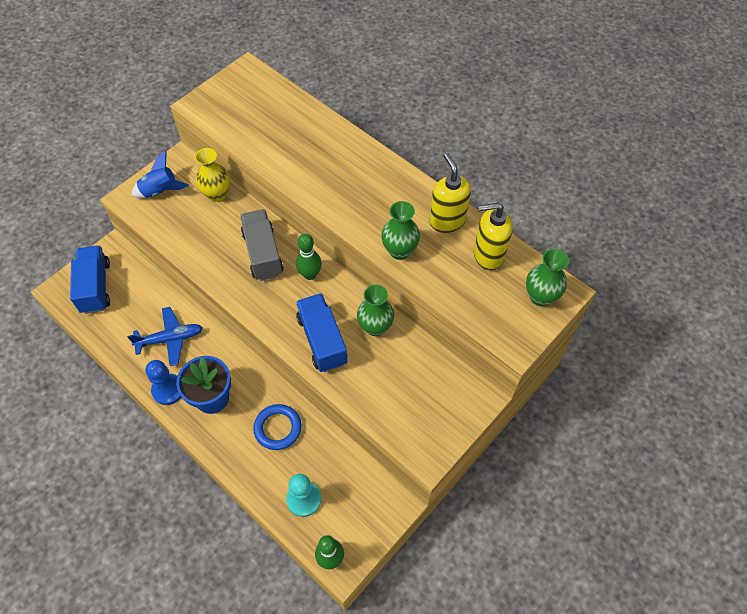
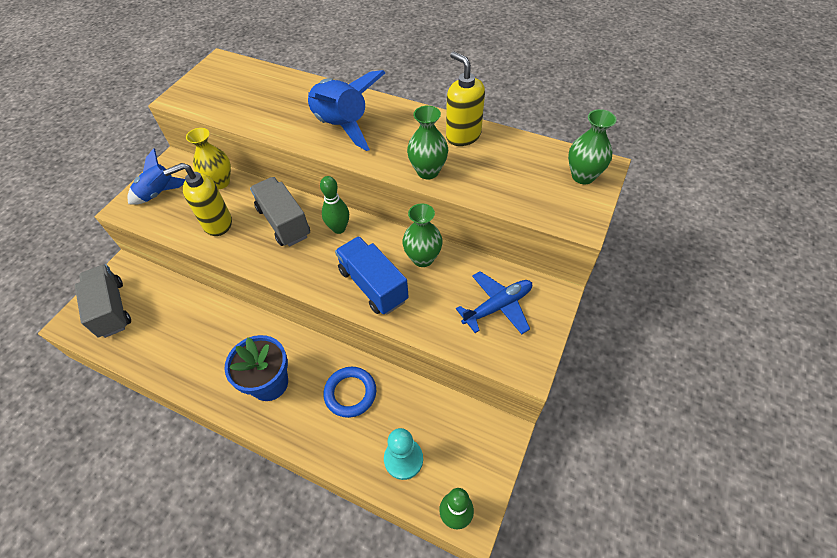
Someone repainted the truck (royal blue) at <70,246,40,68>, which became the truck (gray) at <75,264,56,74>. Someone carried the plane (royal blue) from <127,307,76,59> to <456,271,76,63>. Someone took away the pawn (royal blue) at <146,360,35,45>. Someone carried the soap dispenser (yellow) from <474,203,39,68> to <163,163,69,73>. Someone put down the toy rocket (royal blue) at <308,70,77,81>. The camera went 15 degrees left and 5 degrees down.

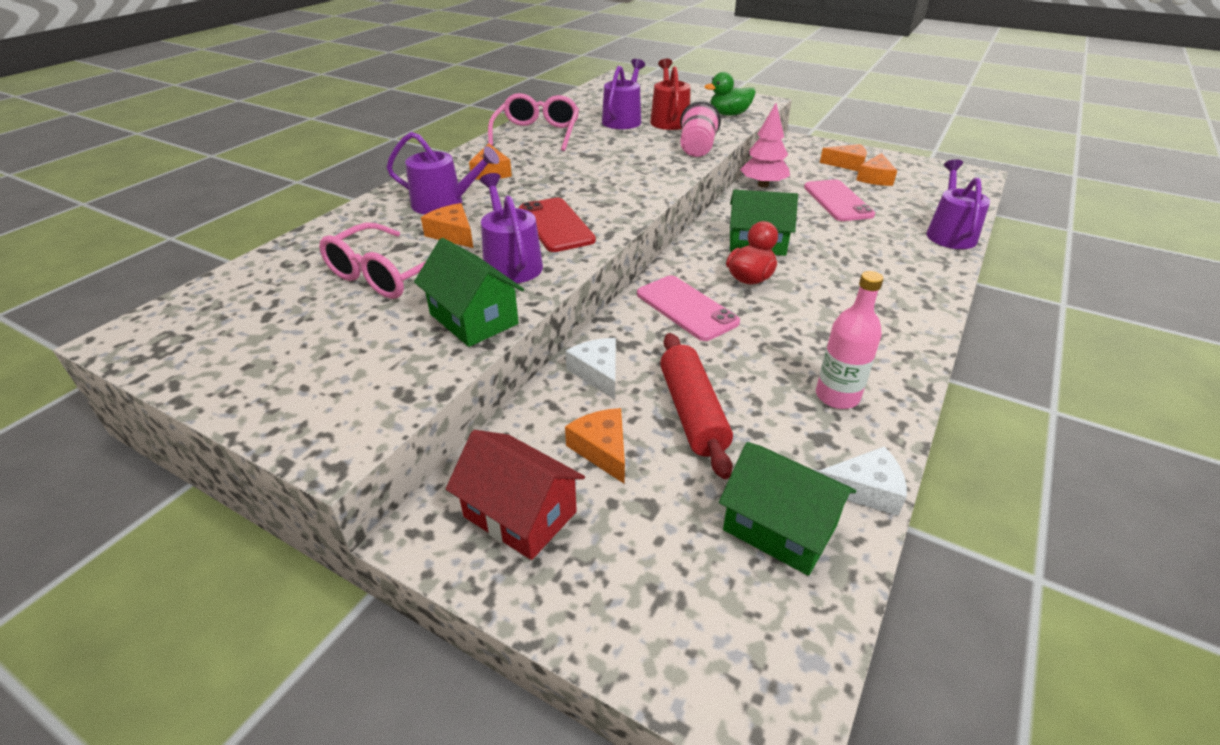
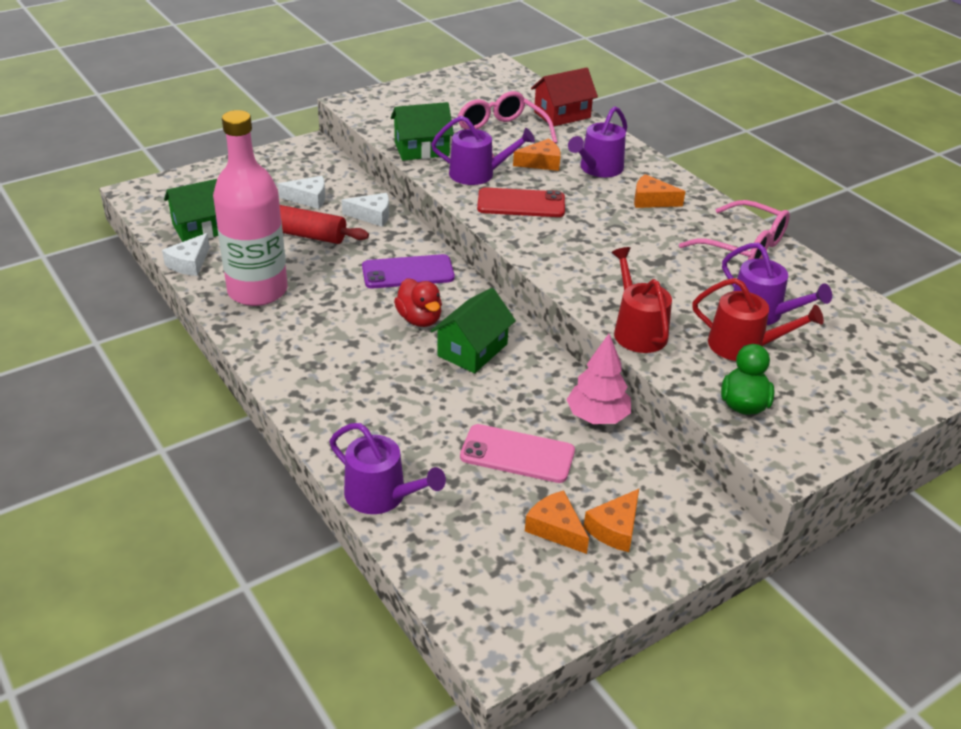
Someone carried the cottage (red) from <446,430,139,130> to <531,67,67,60>. Someone repainted the cheese (bright orange) at <565,408,60,76>, which became the cheese (snow-white) at <278,176,48,33>. Someone repainted the mobile phone (pink) at <637,275,103,66>, which became the mobile phone (violet) at <362,254,93,34>. Someone swapped the cup (pink) at <680,101,41,56> for the sprinkling can (red) at <611,247,61,106>. Someone scaled the drink bottle (pink) at <816,271,68,138> by 1.85. The camera went 115 degrees right and 0 degrees up.

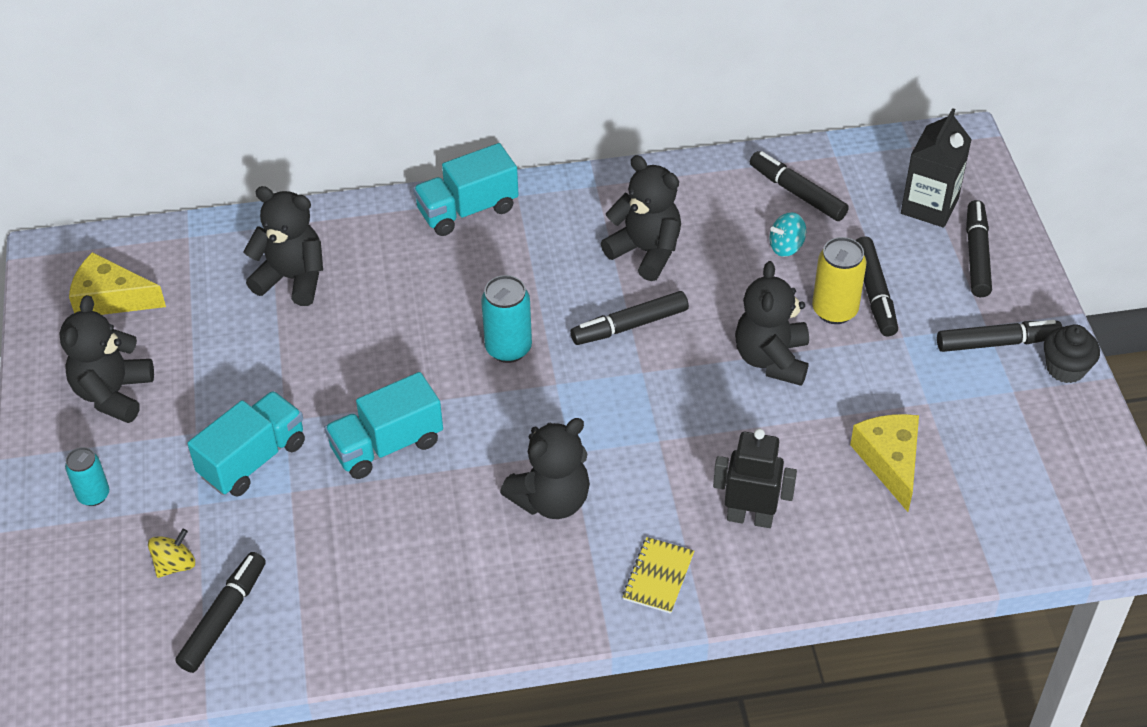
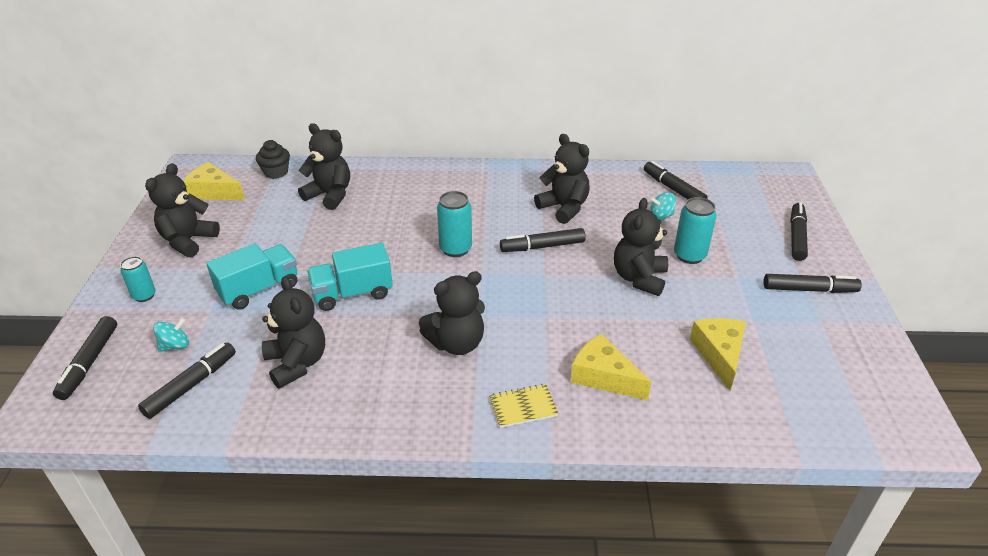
Someone repainted the spinning top (yellow) at <148,529,47,49>, which became the spinning top (turquoise) at <153,318,36,34>. Someone took away the truck (turquoise) at <413,143,106,93>. Someone rotated the exercise book (yellow) at <623,537,71,77> by 45 degrees clockwise. Someone swapped the robot (black) at <713,428,84,100> for the cheese (yellow) at <570,334,81,66>. Someone repainted the soda can (yellow) at <812,237,54,87>, which became the soda can (turquoise) at <674,197,43,67>. Someone carried the marker pen (black) from <855,237,43,99> to <53,316,64,84>. Someone took away the carton (black) at <901,108,71,120>. Someone carried the cupcake (black) from <1044,324,56,59> to <256,140,34,39>. Someone put down the teddy (black) at <262,276,63,113>. The camera went 10 degrees right and 10 degrees down.

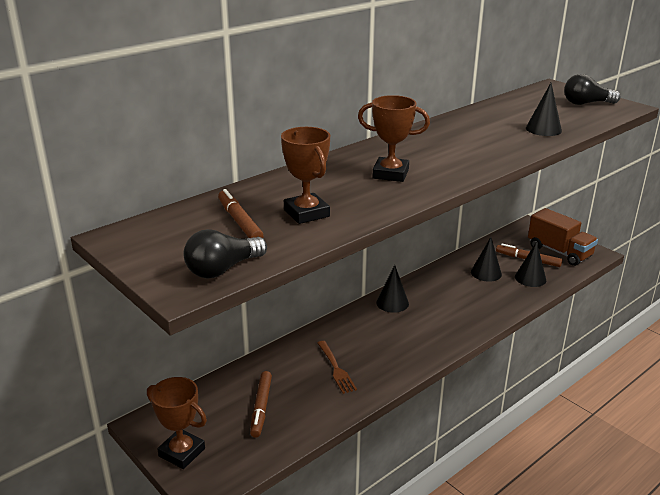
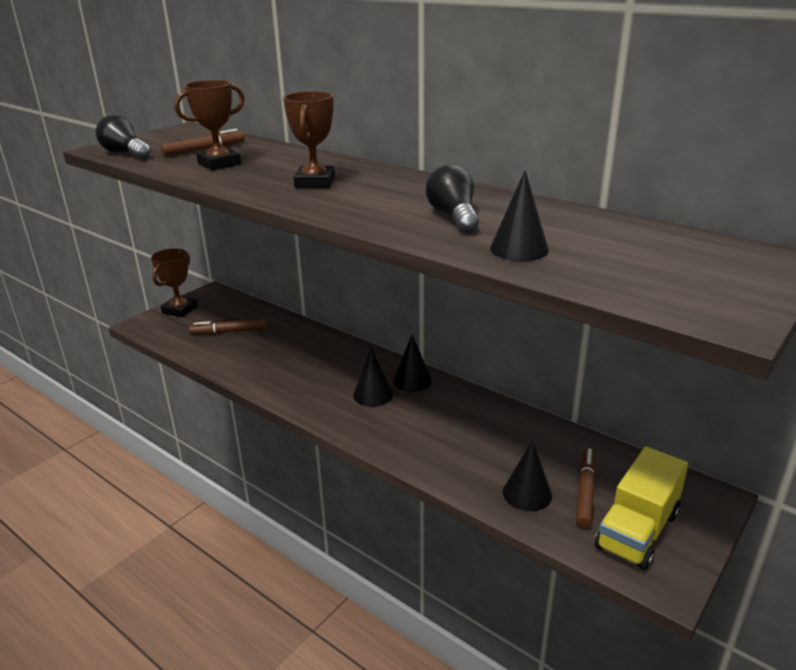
Someone took away the dinner fork (dark brown) at <318,341,39,53>. Someone carried the cone (black) from <471,237,31,45> to <353,348,40,59>. Someone repainted the truck (dark brown) at <528,208,70,58>, which became the truck (yellow) at <595,446,93,124>. Someone carried the bulb (black) from <564,74,57,31> to <426,164,53,69>. The camera went 80 degrees right and 0 degrees up.

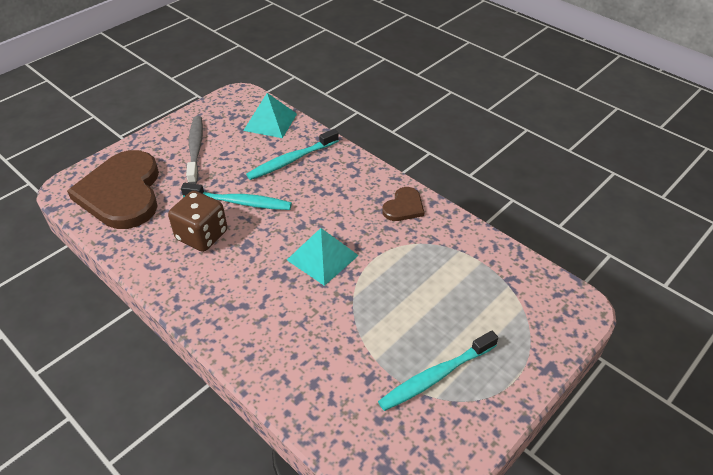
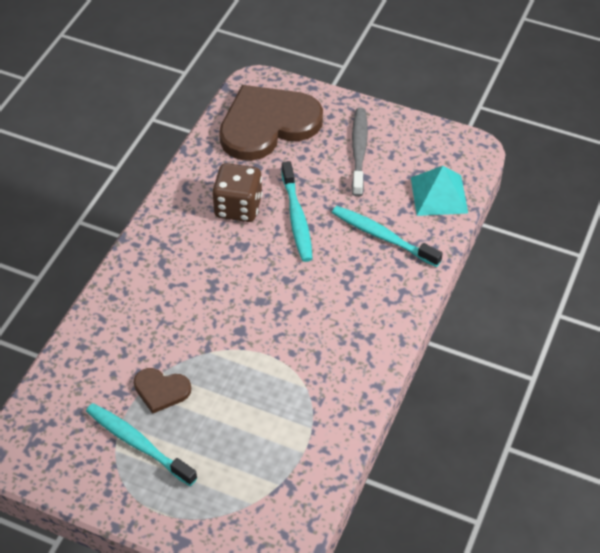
Someone rotated the toothbrush (gray) at <186,116,17,68> by 60 degrees counterclockwise. Someone took away the pyramid shape (turquoise) at <287,228,72,58>. Someone carried the heart (dark brown) from <382,187,42,34> to <134,368,57,46>. The camera went 70 degrees right and 5 degrees up.

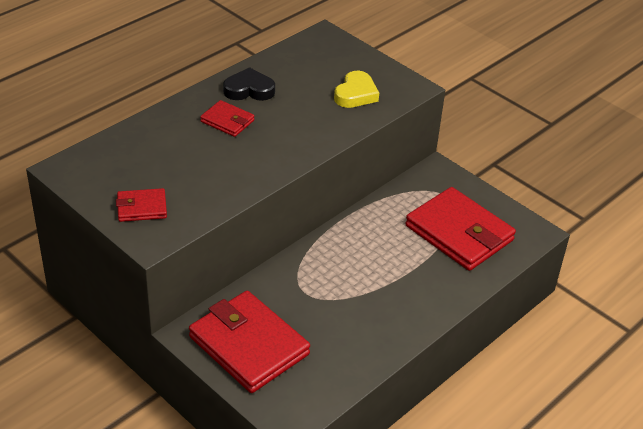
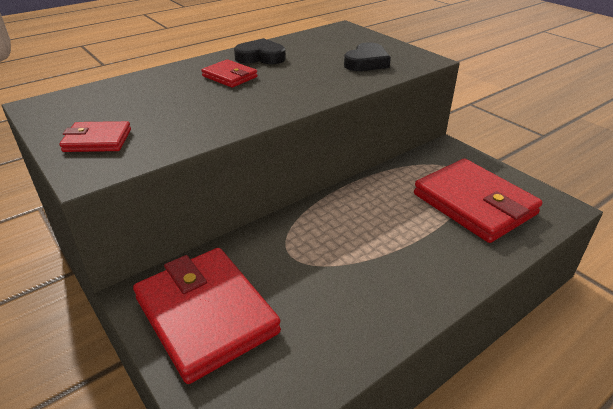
Someone repainted the heart (yellow) at <334,71,45,37>, which became the heart (black) at <344,42,47,29>. The camera went 10 degrees right and 5 degrees down.

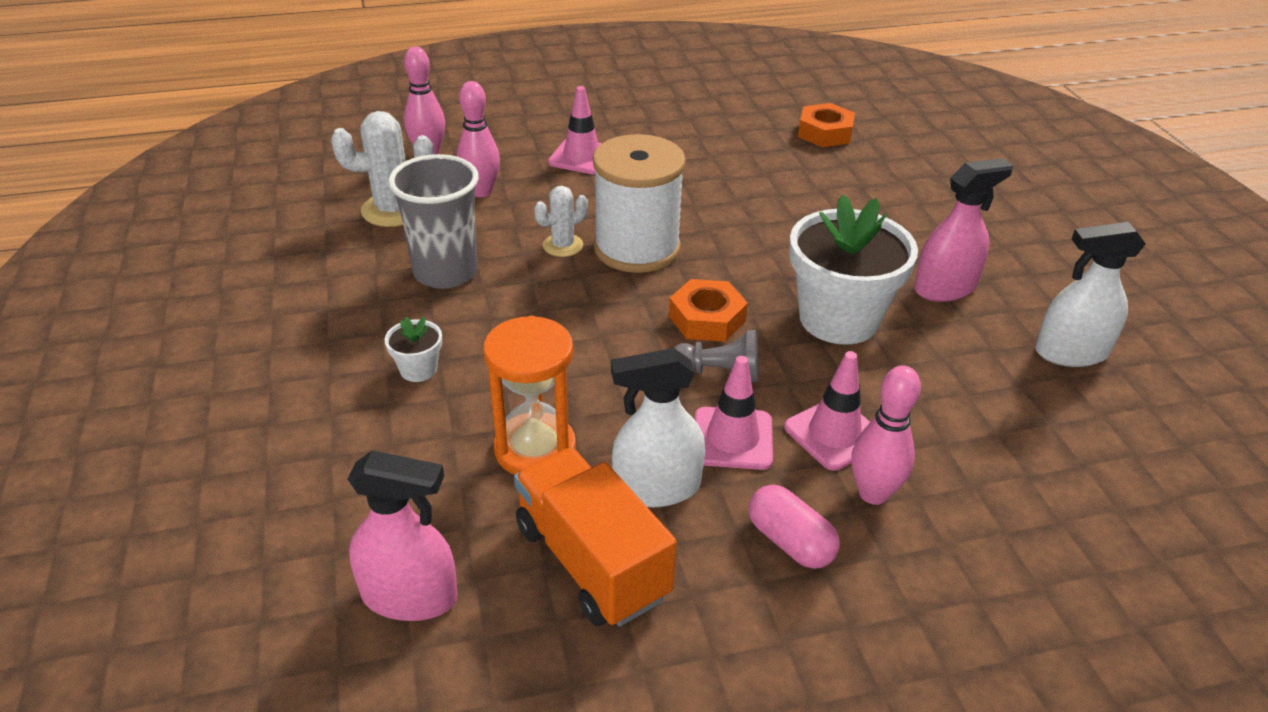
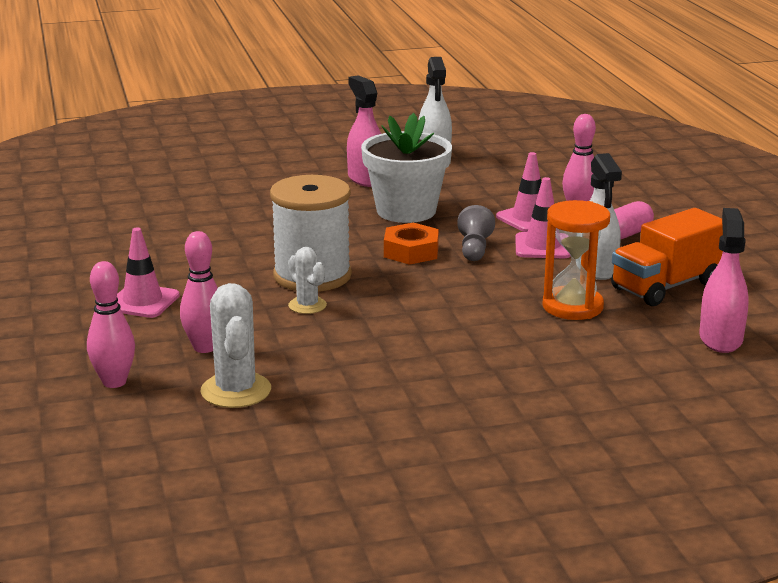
Someone took away the plant pot (snow-white) at <384,317,58,65>. Someone took away the cup (gray) at <388,154,91,135>. Someone took away the hex nut (bright orange) at <798,103,57,44>. The camera went 90 degrees left and 15 degrees down.

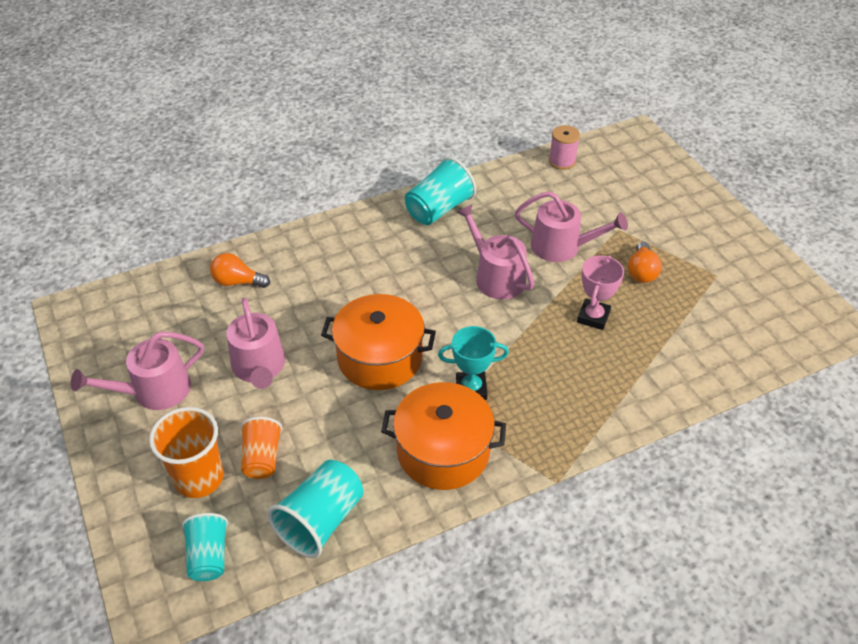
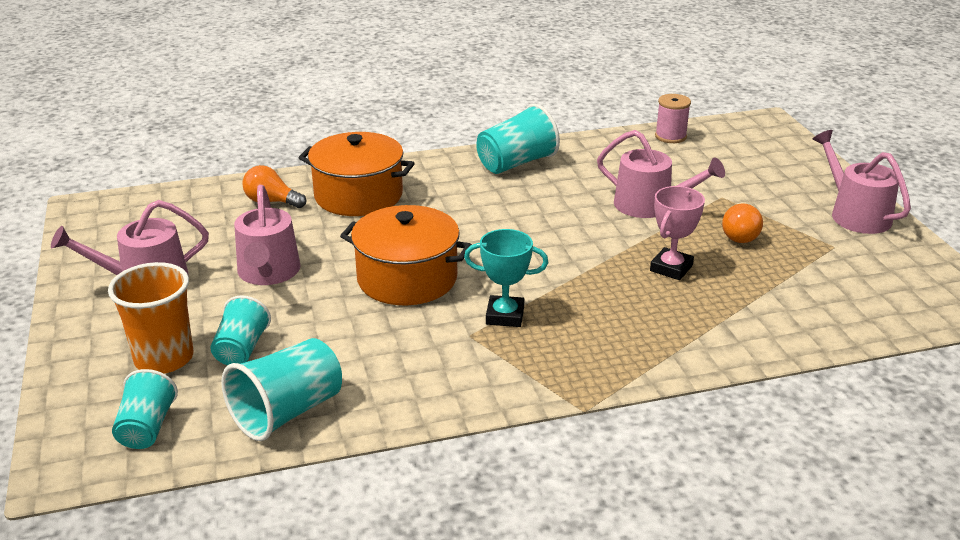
Someone repainted the cup (bright orange) at <240,417,43,62>, which became the cup (turquoise) at <210,295,61,70>. Someone carried the stockpot (bright orange) from <381,382,125,108> to <299,132,116,84>. Someone carried the sprinkling can (pink) from <456,204,79,95> to <813,130,98,104>. The camera went 10 degrees right and 15 degrees down.

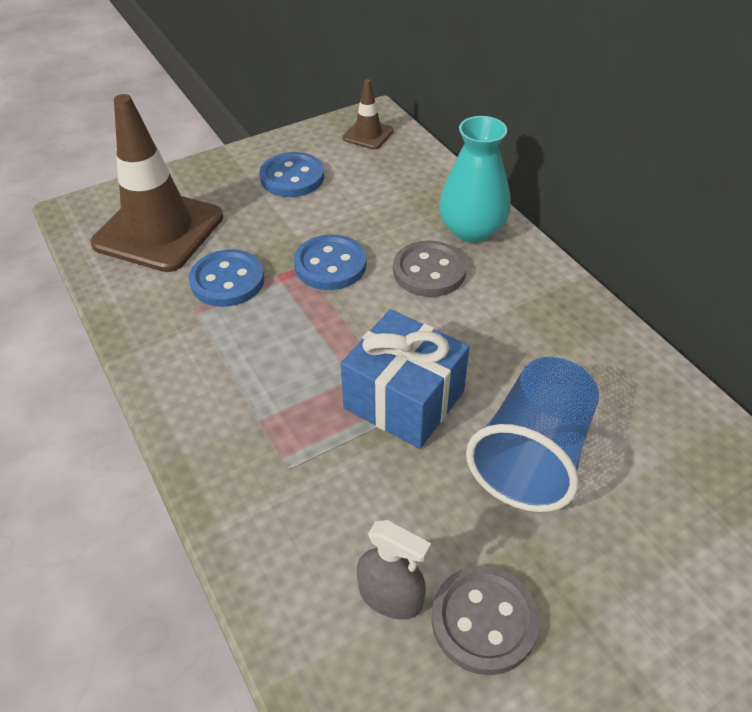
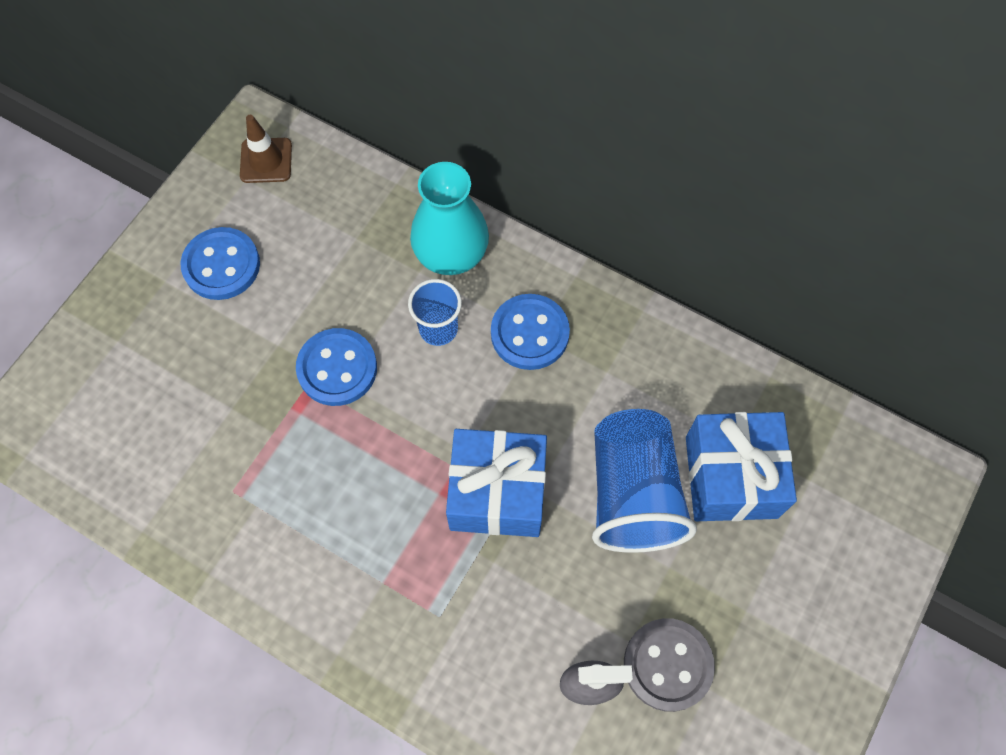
Someone took away the traffic cone (dark brown) at <90,94,133,178>. Someone carried the shirt button (royal blue) from <189,249,75,58> to <491,294,79,76>. Someone swapped the shirt button (gray) at <393,240,74,57> for the cup (royal blue) at <408,279,54,67>. Someone put down the wrapped gift (royal blue) at <686,412,111,109>. The camera went 30 degrees left and 20 degrees up.

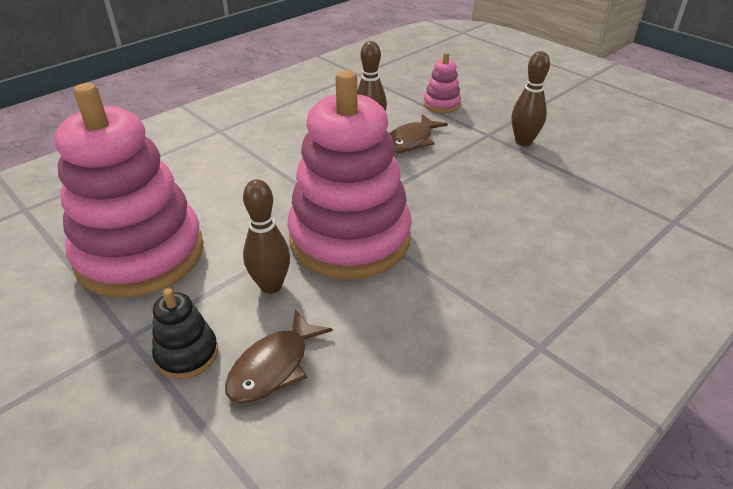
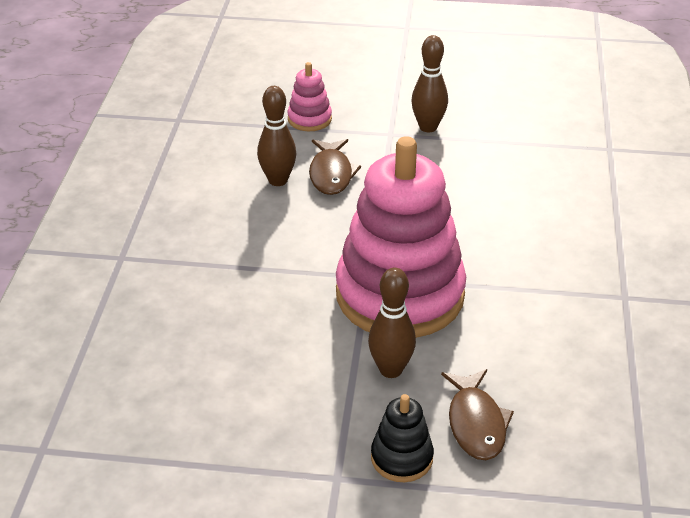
Someone took away the stacking toy (pink) at <55,83,149,215>. The camera went 40 degrees left and 0 degrees up.

